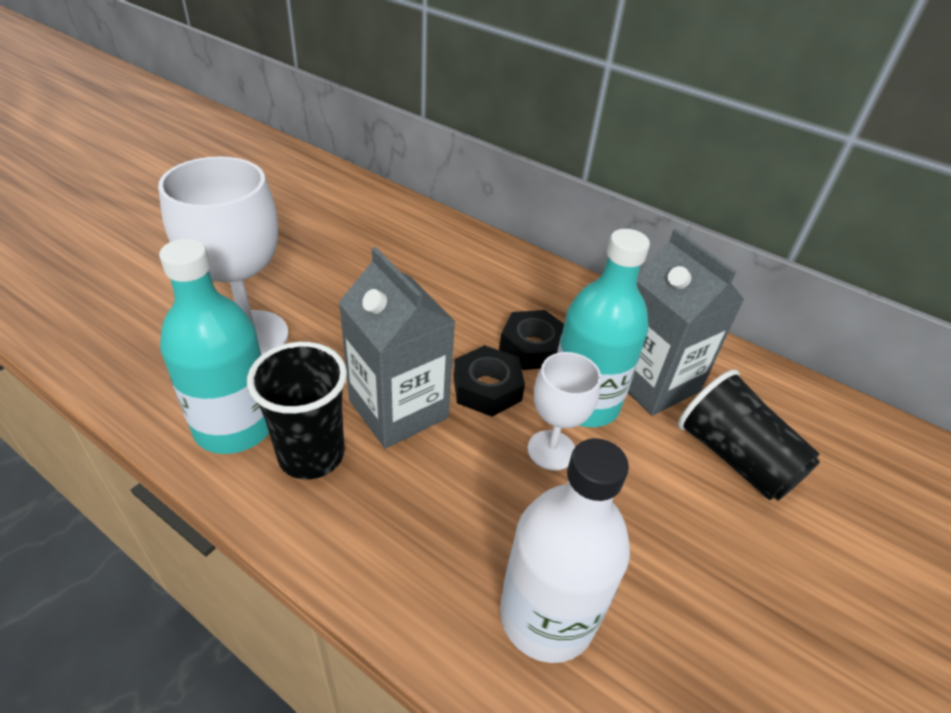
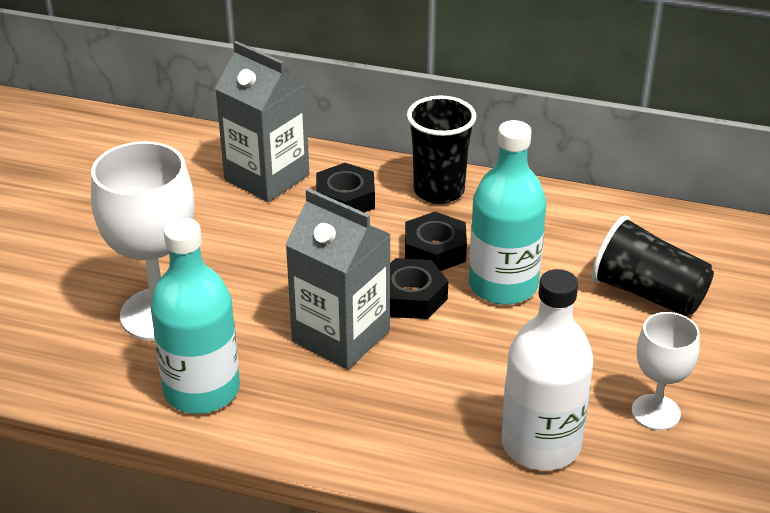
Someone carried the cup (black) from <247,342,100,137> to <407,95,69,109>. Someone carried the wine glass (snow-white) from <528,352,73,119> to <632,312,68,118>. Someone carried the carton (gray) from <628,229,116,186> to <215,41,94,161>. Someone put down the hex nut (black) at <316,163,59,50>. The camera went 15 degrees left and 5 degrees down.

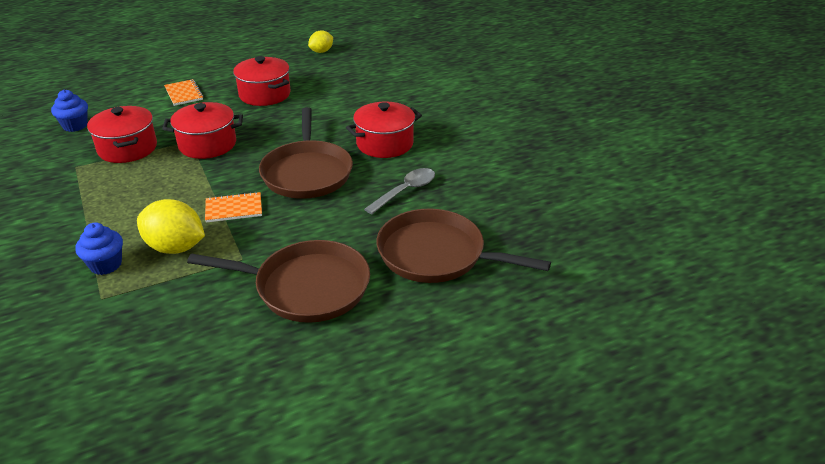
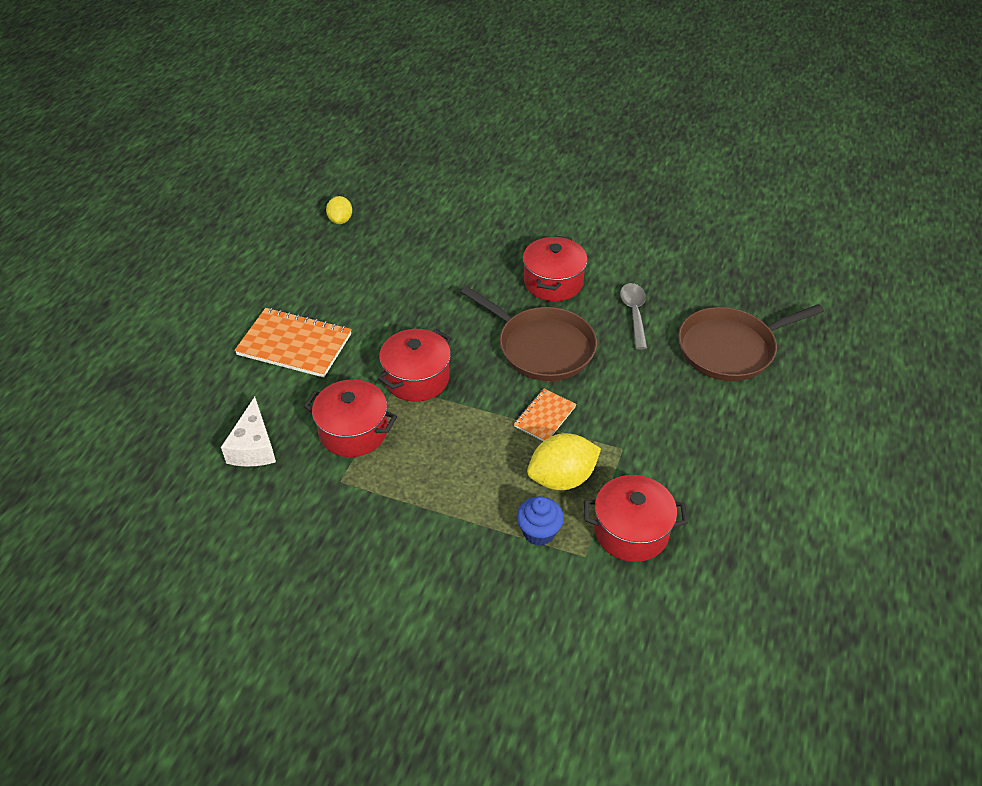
Someone swapped the cupcake (royal blue) at <51,90,37,42> for the cheese (snow-white) at <221,397,55,69>. Someone scaled the exercise book (bright orange) at <164,79,40,27> by 1.81. Someone took away the skillet (dark brown) at <187,240,183,83>. Someone carried the stockpot (red) from <233,56,57,50> to <584,475,104,87>. The camera went 45 degrees left and 10 degrees up.

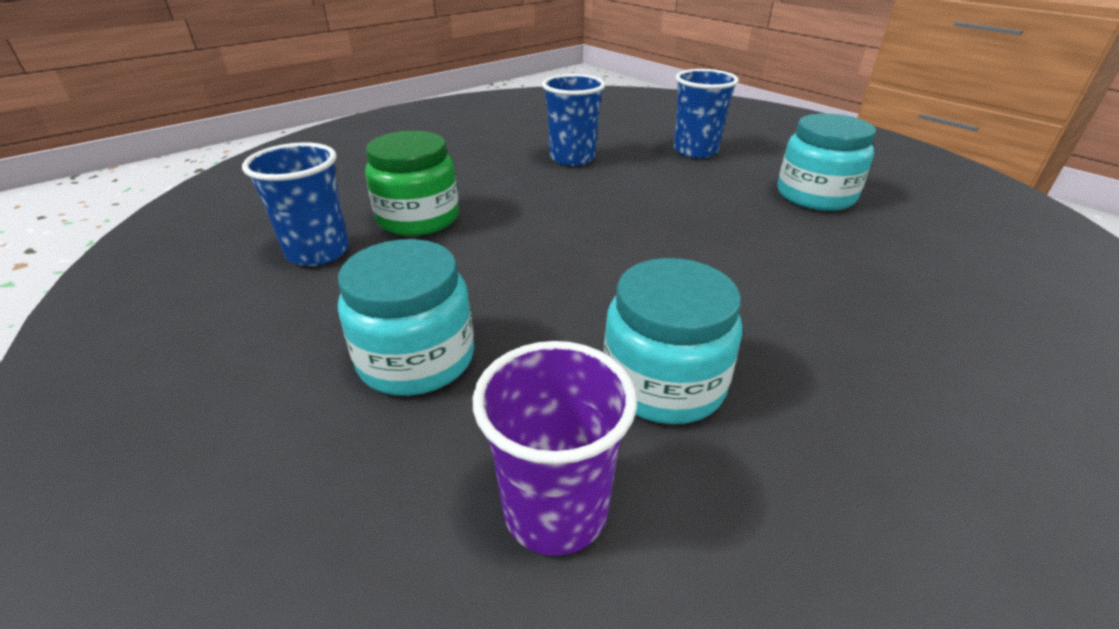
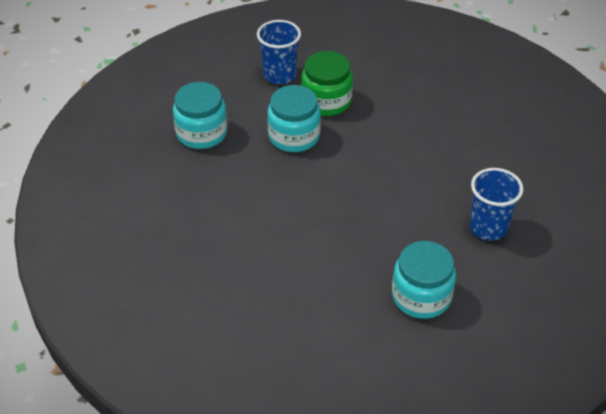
Someone took away the cup (violet) at <473,341,164,215>. Someone took away the cup (royal blue) at <542,74,64,92>. Someone carried the preserve jar (turquoise) from <604,258,139,166> to <267,85,54,67>. The camera went 80 degrees right and 10 degrees up.

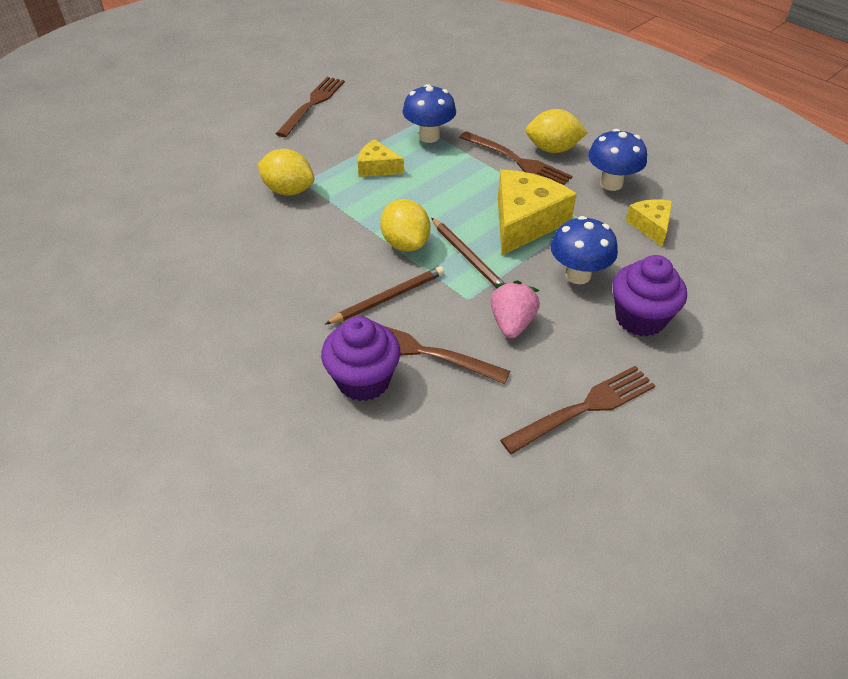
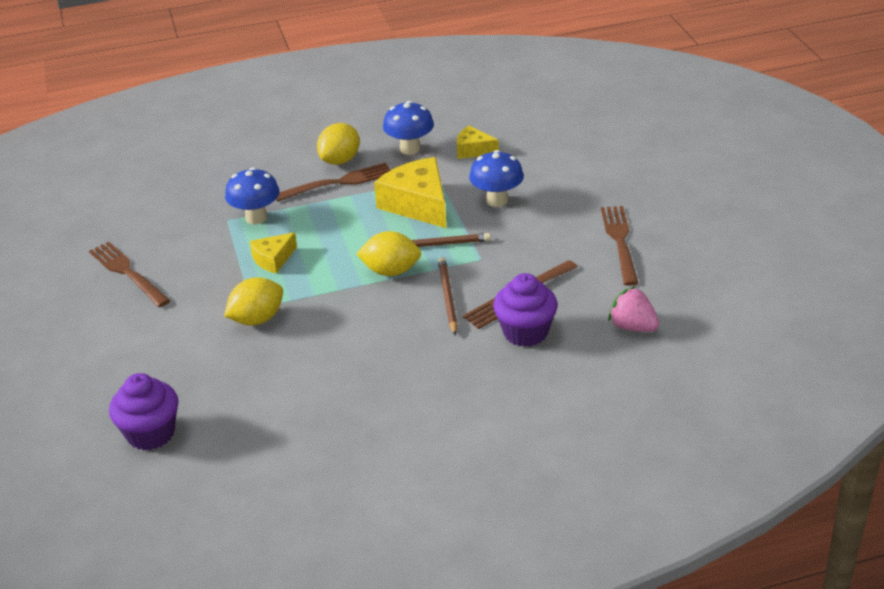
Someone carried the berry (pink) from <490,280,50,59> to <608,286,51,46>. Someone carried the cupcake (violet) from <612,255,75,81> to <109,373,70,77>. The camera went 60 degrees left and 10 degrees down.

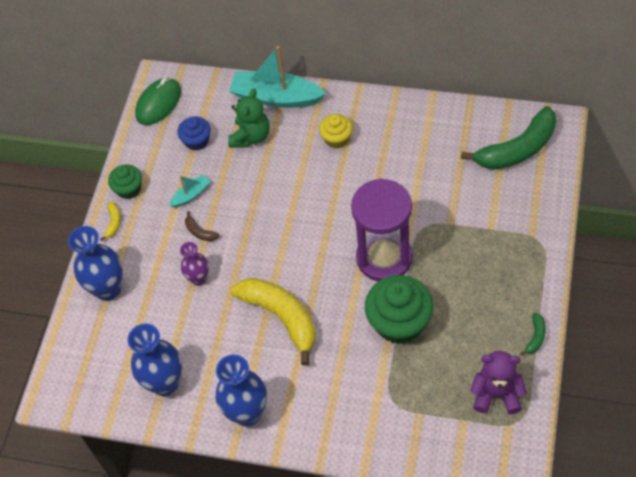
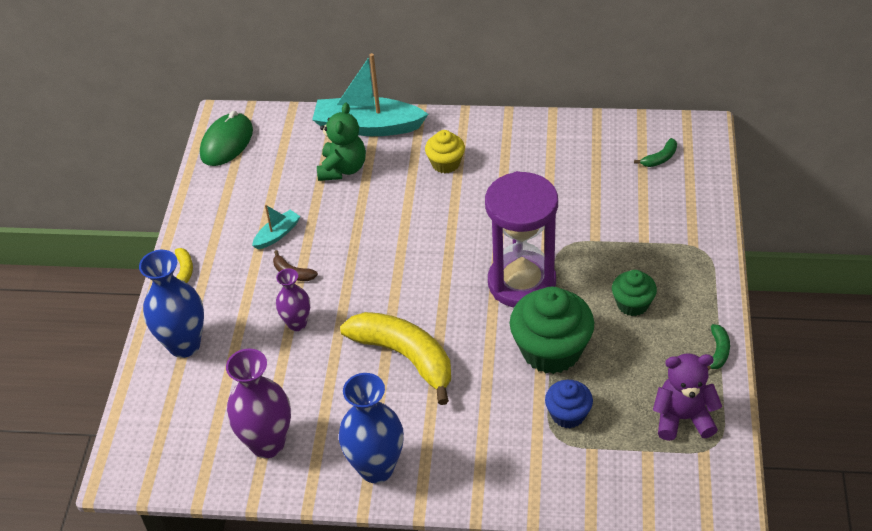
Someone carried the cupcake (green) from <108,164,34,35> to <612,270,45,46>. Someone repainted the tall vase (royal blue) at <128,324,54,72>, which became the tall vase (violet) at <226,348,65,110>. Someone carried the cupcake (royal blue) from <177,117,34,34> to <545,380,48,48>. Someone scaled the toy banana (green) at <461,106,95,64> by 0.41. The camera went 10 degrees left and 10 degrees down.

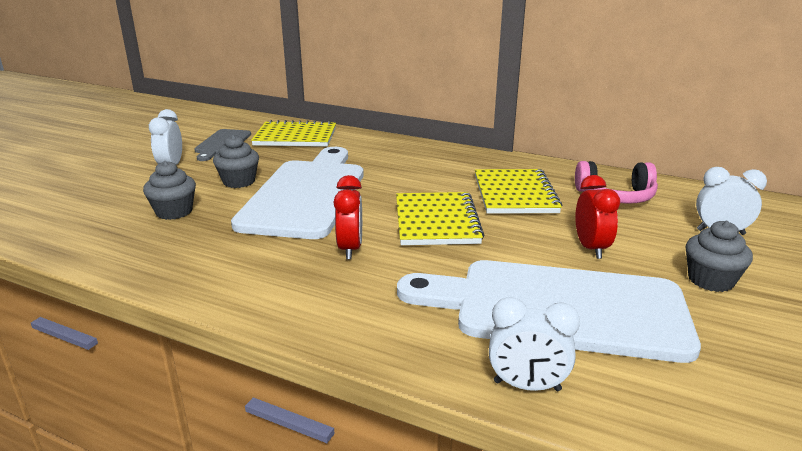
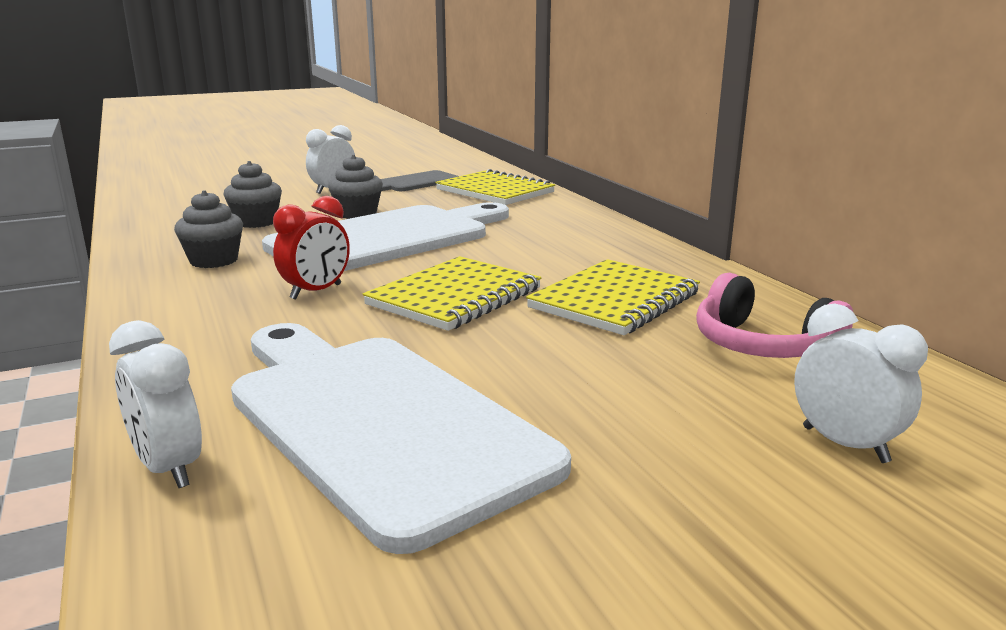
Someone took away the alarm clock (red) at <575,175,45,84>. Someone carried the cupcake (gray) from <686,221,67,71> to <174,190,69,78>. The camera went 40 degrees right and 5 degrees down.

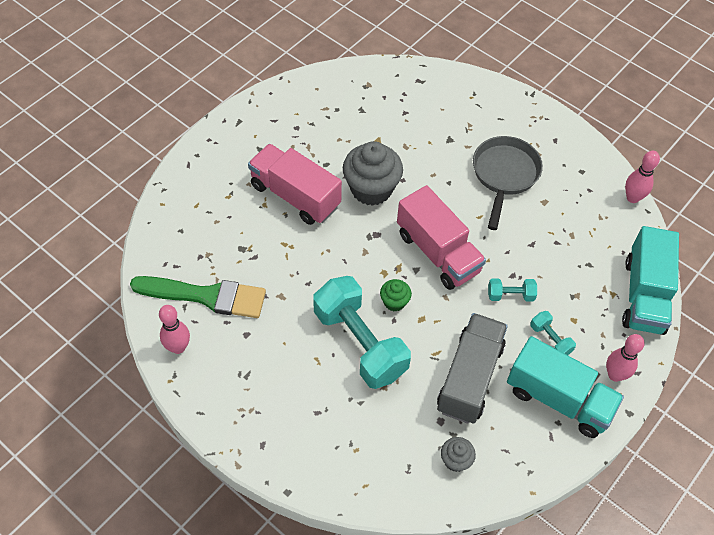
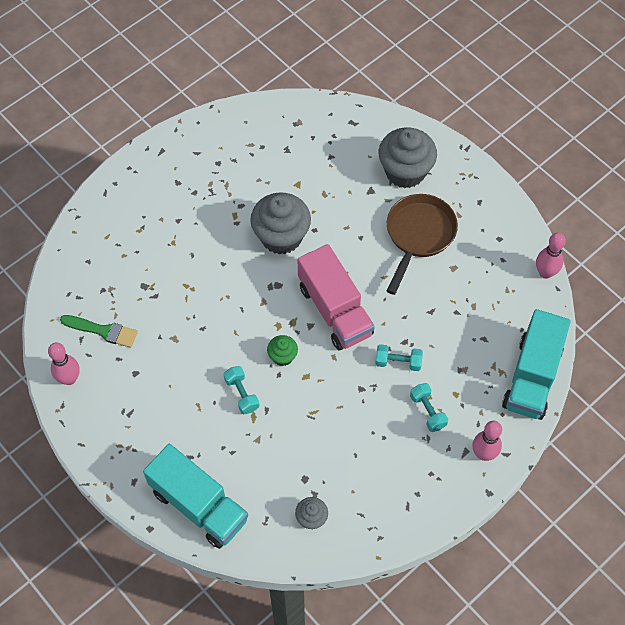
Someone scaled the paintbrush (green) at <130,276,136,42> by 0.61. Someone took away the truck (pink) at <248,144,94,81>. Someone scaled the dumbbell (turquoise) at <313,276,98,113> by 0.43. Someone took away the truck (gray) at <437,313,71,111>. Someone repainted the skillet (gray) at <473,136,70,94>, which became the skillet (dark brown) at <387,194,71,101>. Someone carried the truck (turquoise) from <507,336,117,102> to <143,444,105,105>. Someone put down the cupcake (gray) at <378,128,59,60>. The camera went 10 degrees right and 5 degrees up.

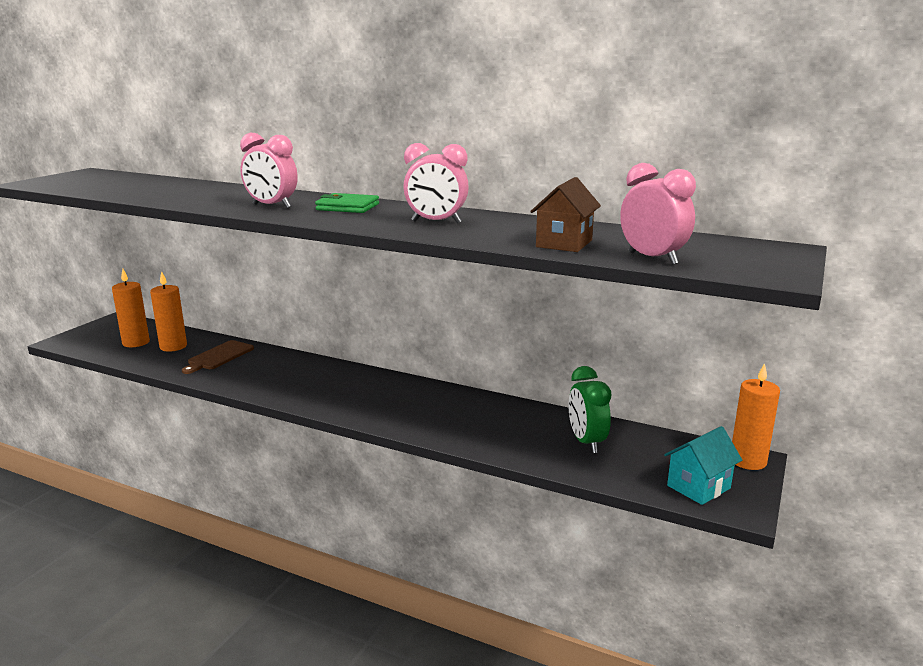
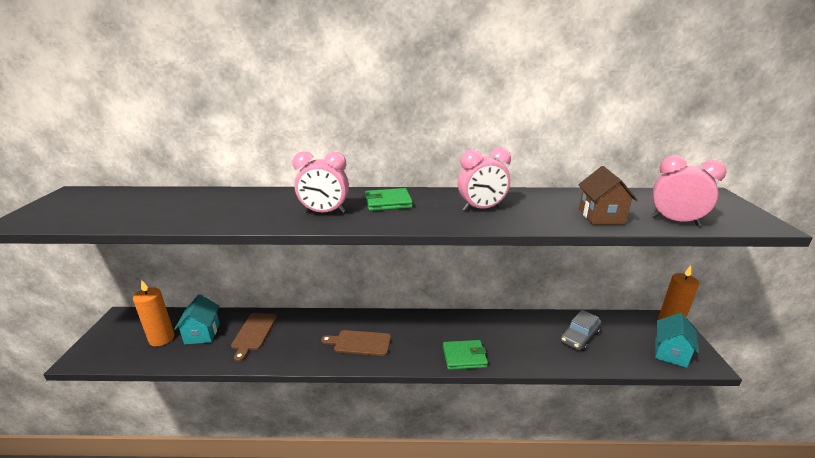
Someone swapped the candle (bright orange) at <150,271,37,81> for the cottage (turquoise) at <175,295,45,49>. Someone swapped the alarm clock (green) at <568,366,43,87> for the car (gray) at <561,310,40,41>. Someone put down the cutting board (dark brown) at <321,330,70,26>. Someone put down the card wallet (green) at <443,340,45,30>. The camera went 25 degrees left and 5 degrees up.

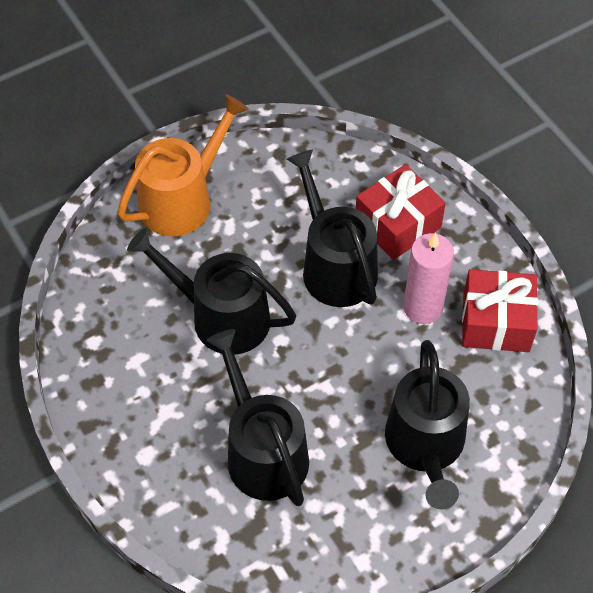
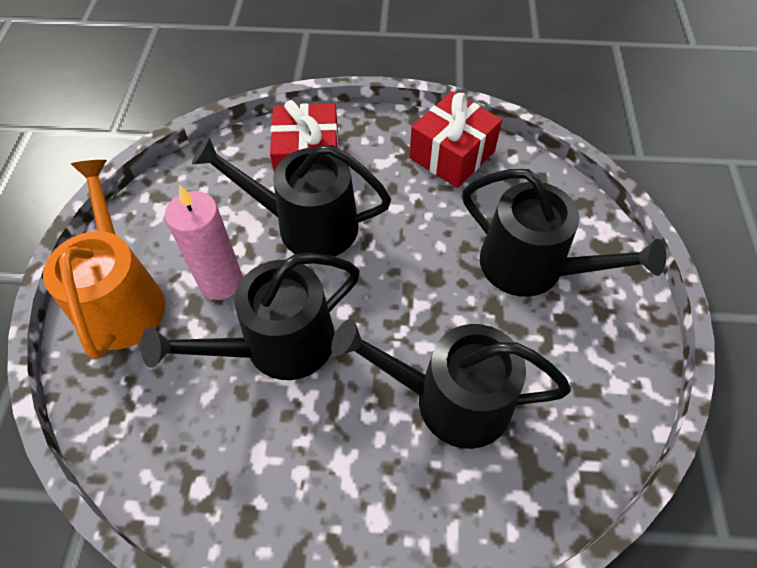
Someone carried the candle (pink) from <403,233,51,91> to <165,186,78,114>. The camera went 55 degrees left and 0 degrees up.

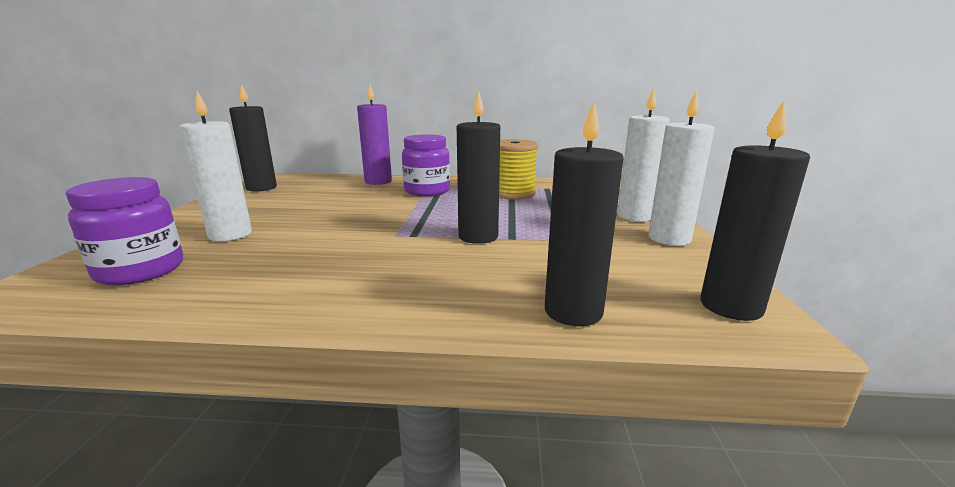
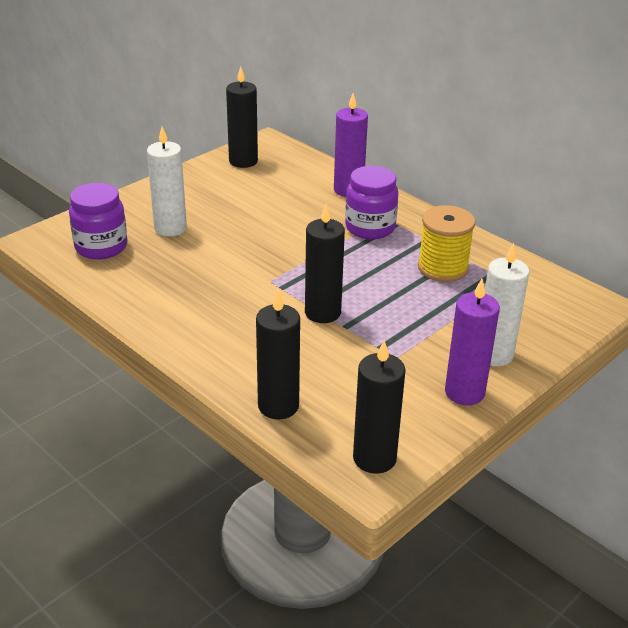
Someone repainted the candle (snow-white) at <648,91,67,155>, which became the candle (violet) at <445,279,55,126>. The camera went 40 degrees right and 15 degrees up.

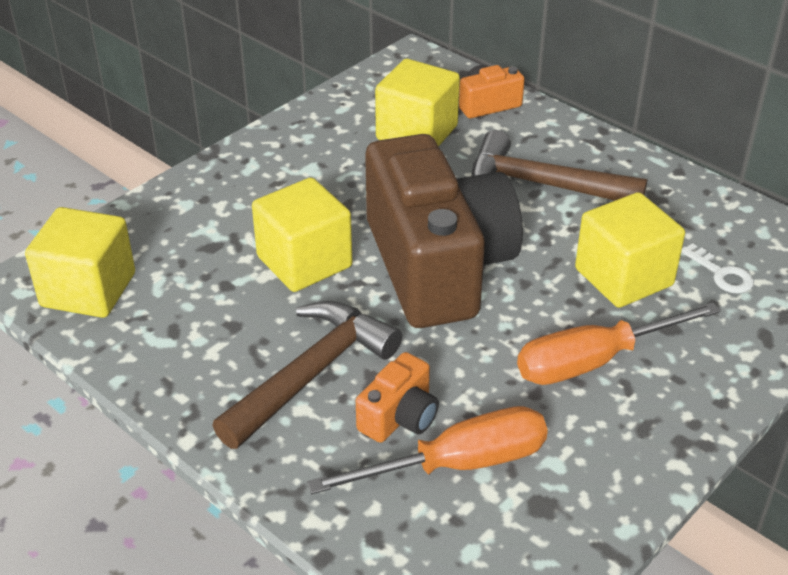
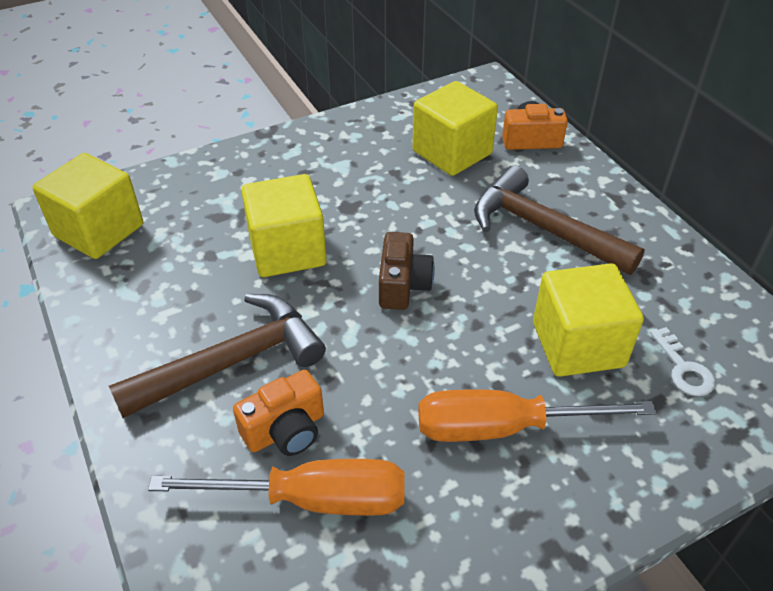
Someone scaled the camera (dark brown) at <365,134,158,194> by 0.41. The camera went 20 degrees right and 5 degrees up.

